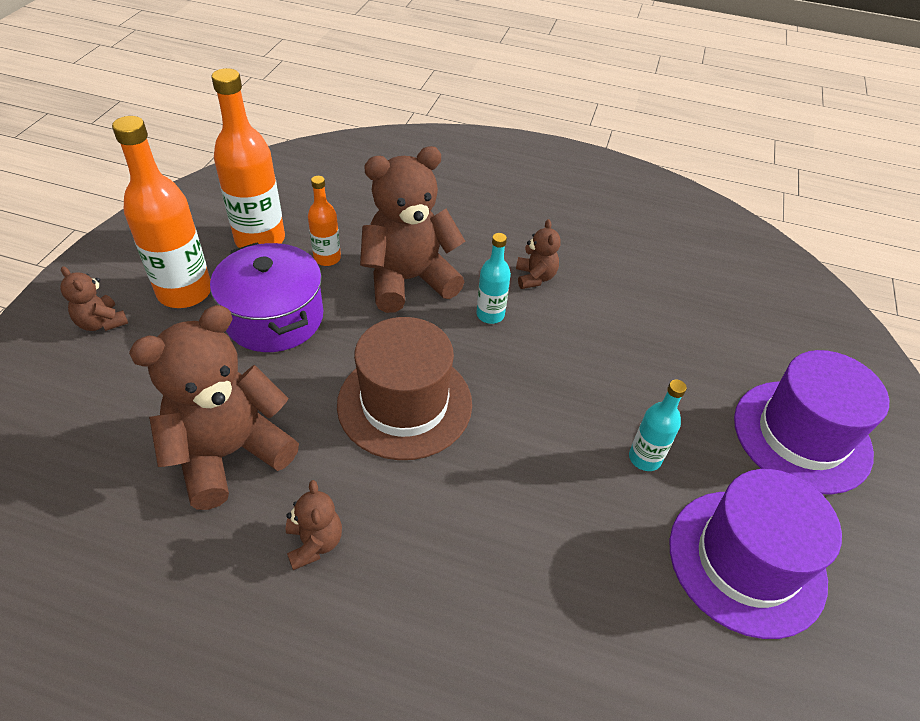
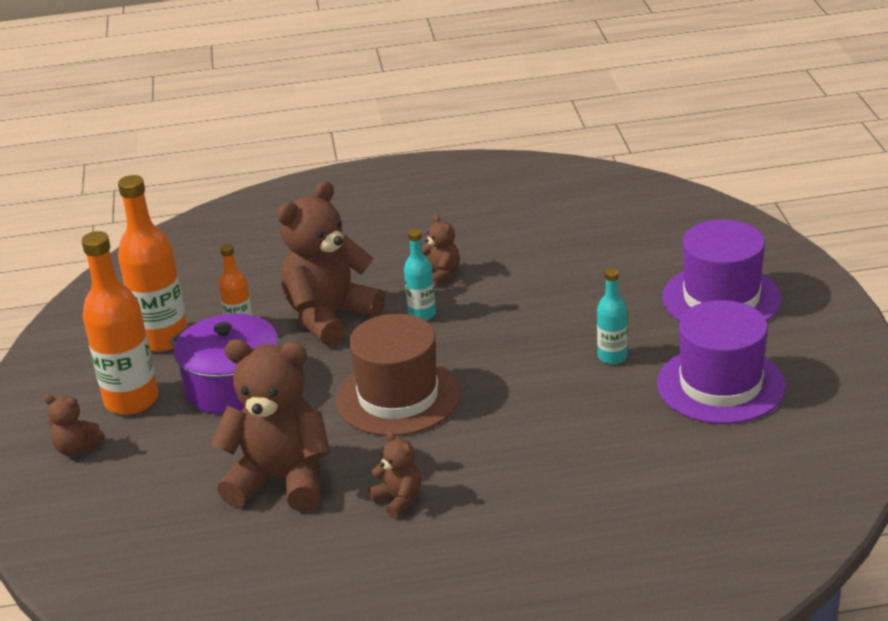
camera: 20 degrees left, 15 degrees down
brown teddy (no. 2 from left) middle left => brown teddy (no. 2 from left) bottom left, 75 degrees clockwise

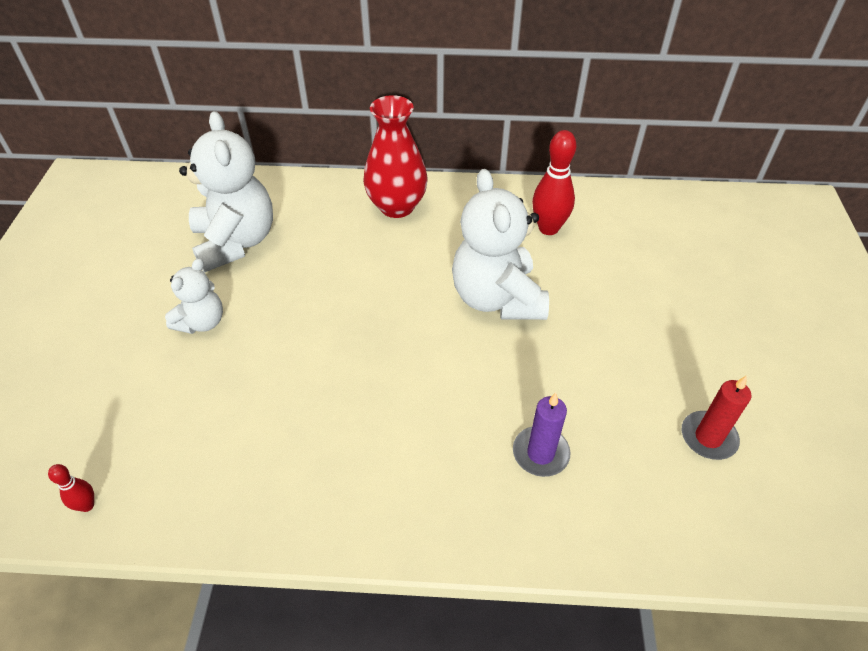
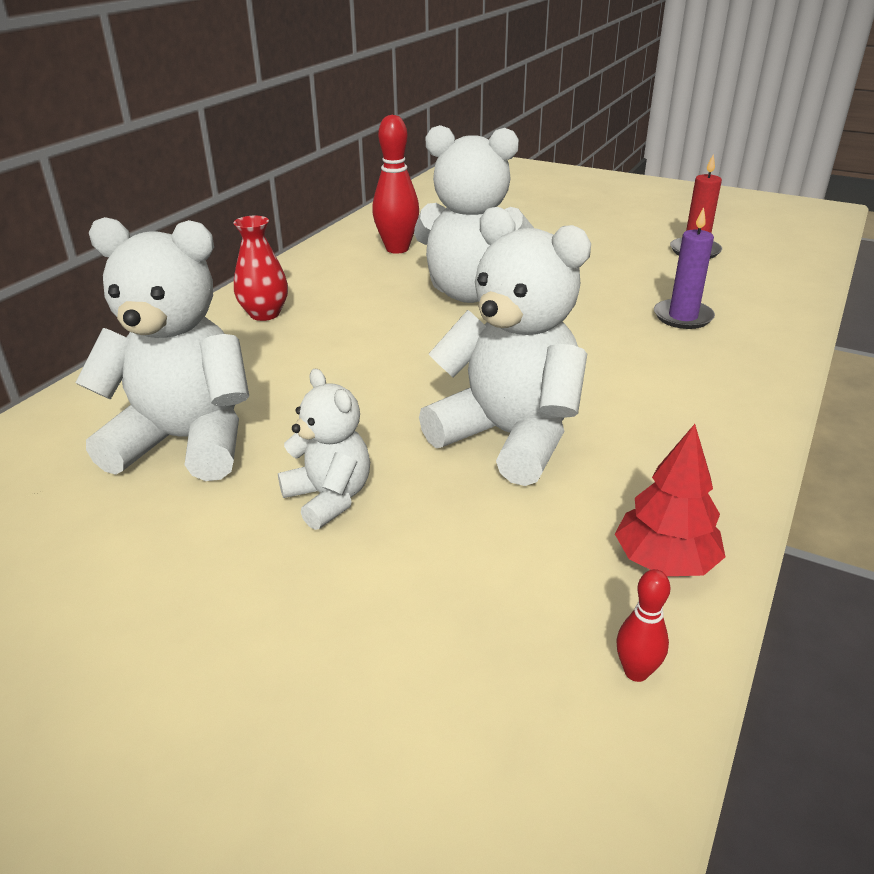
camera: 65 degrees left, 15 degrees down
red tall vase top centre => red tall vase top left, x0.62
nothing => white teddy (no. 4 from left) centre
nothing => red tree middle right

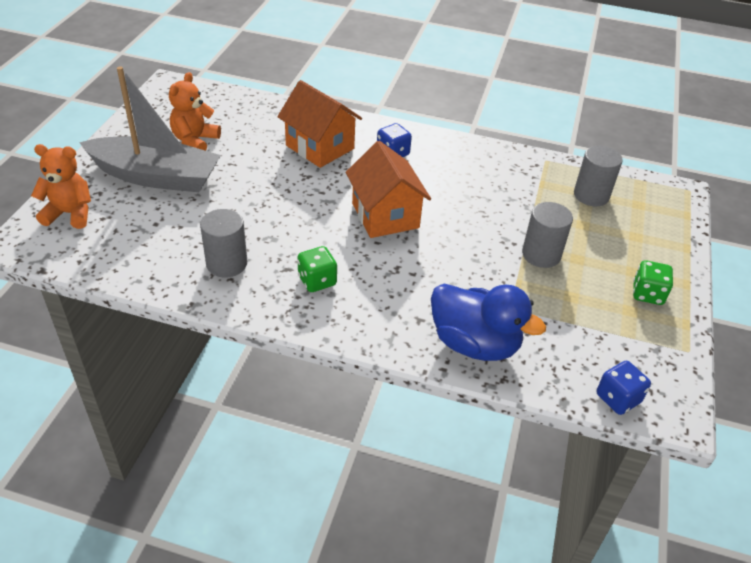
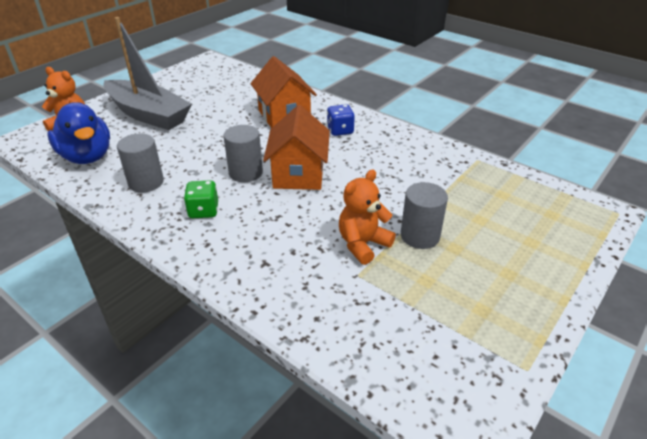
camera: 25 degrees right, 5 degrees down
orange-coloured teddy (no. 2 from left) top left => orange-coloured teddy (no. 2 from left) centre, shifted
ash-grey solid cylinder (no. 3 from left in the first image) top right => ash-grey solid cylinder (no. 2 from left) centre, shifted
green die (no. 2 from left) middle right => nothing
blue duck centre => blue duck top left, shifted
blue die (no. 2 from left) bottom right => nothing

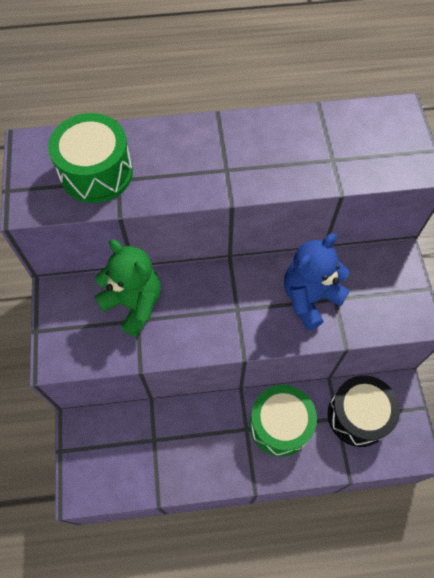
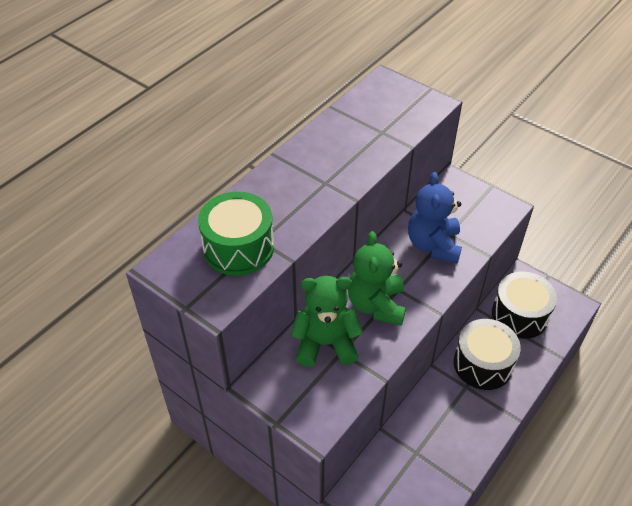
camera: 45 degrees left, 15 degrees down
green snare drum (no. 2 from left) bottom centre => ebony snare drum (no. 1 from left) bottom right
nothing => green teddy (no. 2 from left) centre

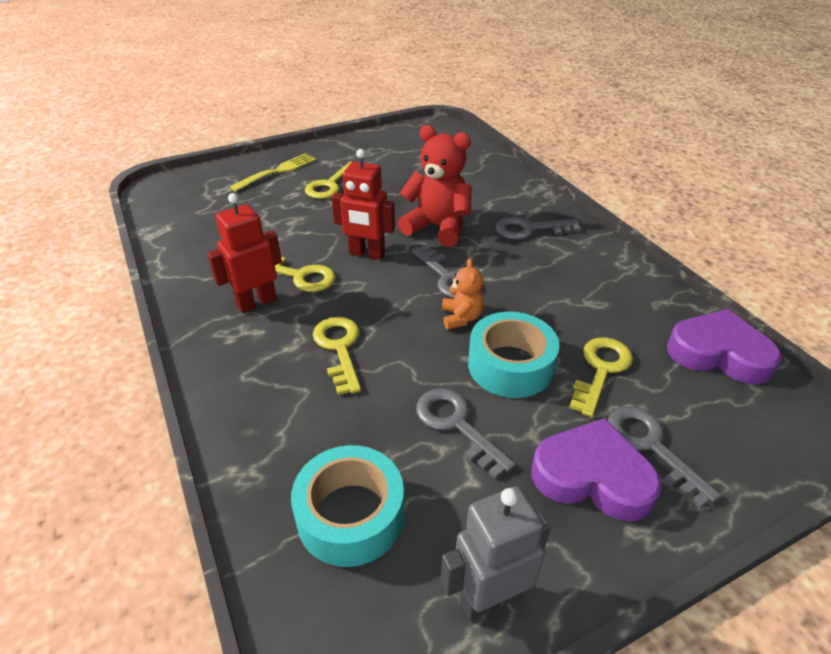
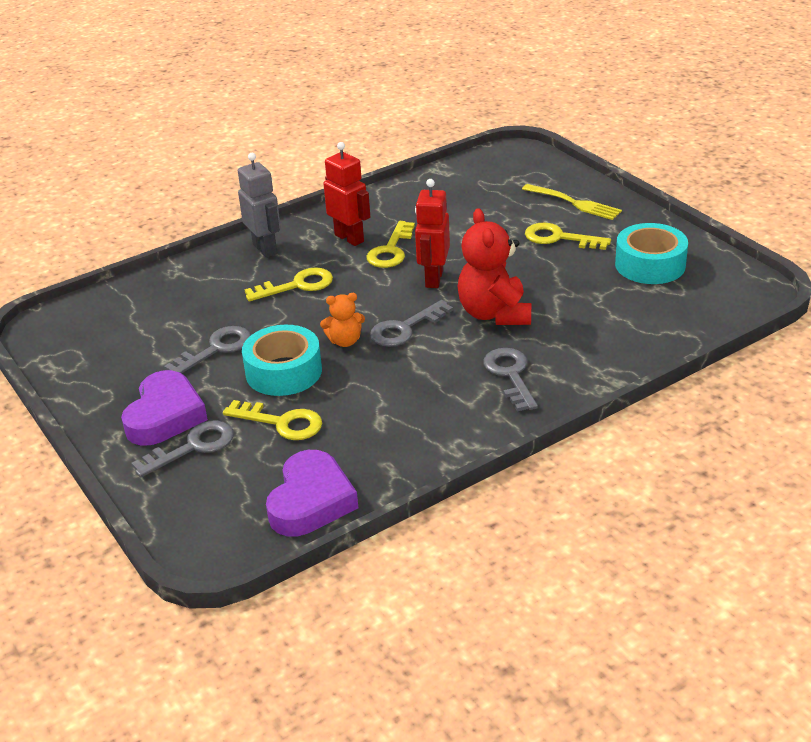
camera: 85 degrees right, 5 degrees down
red teddy top centre => red teddy centre, 150 degrees clockwise
turquoise tape (no. 1 from left in the first image) bottom centre => turquoise tape (no. 2 from left) middle right, shifted
ash-grey robot figure bottom centre => ash-grey robot figure top left, shifted

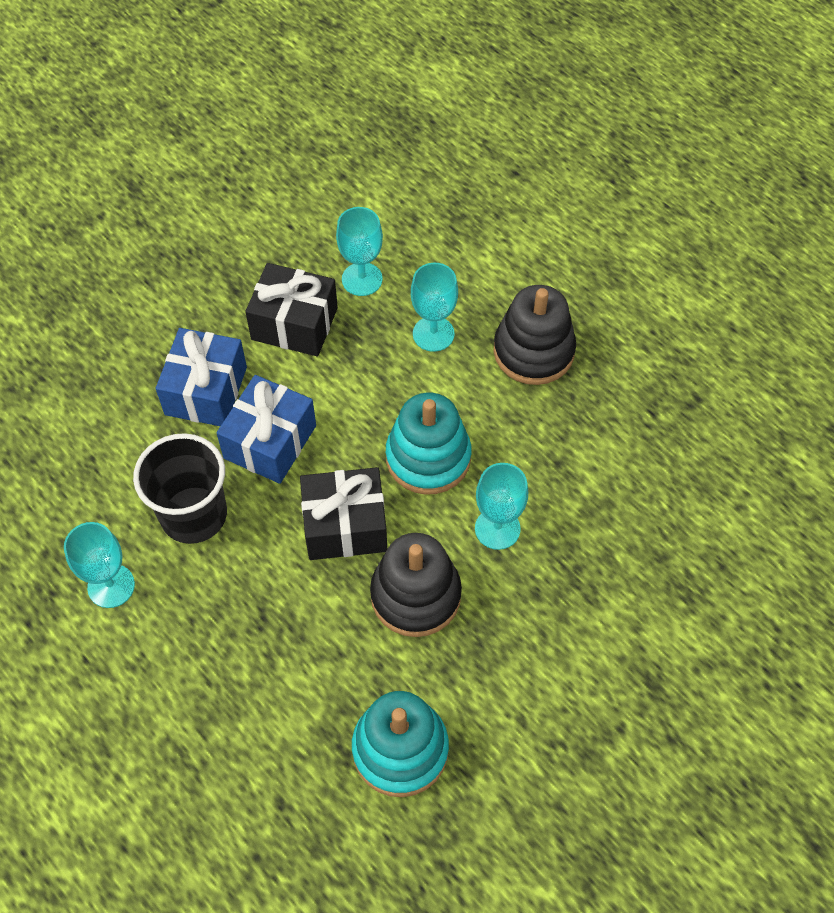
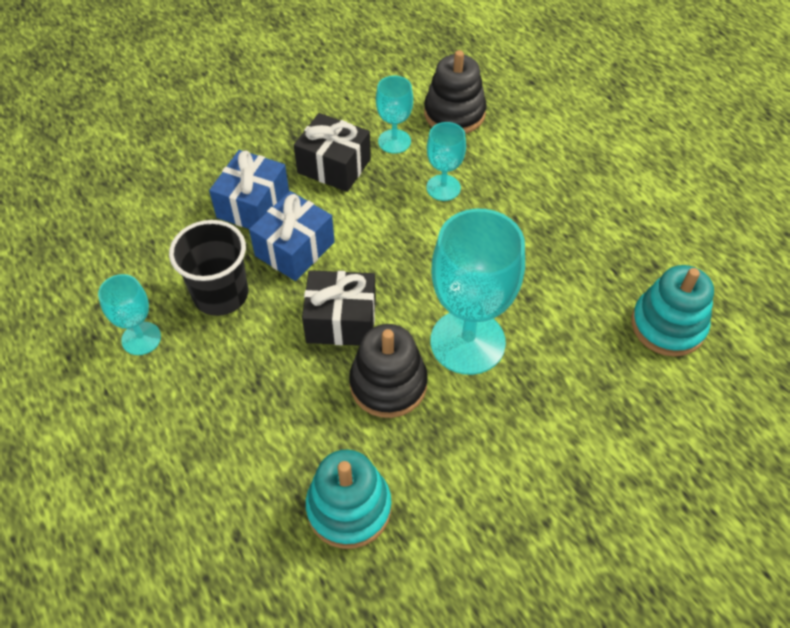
camera: 10 degrees right, 5 degrees down
ebony stacking toy (no. 2 from left) centre => ebony stacking toy (no. 2 from left) top centre, shifted
turquoise stacking toy (no. 2 from left) centre => turquoise stacking toy (no. 2 from left) middle right, shifted
turquoise chalice (no. 4 from left) centre, x1.93

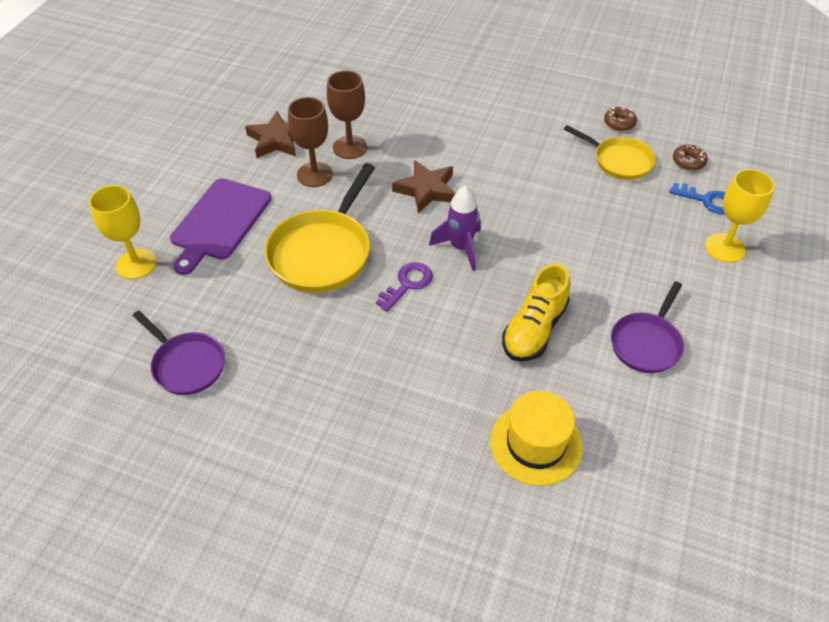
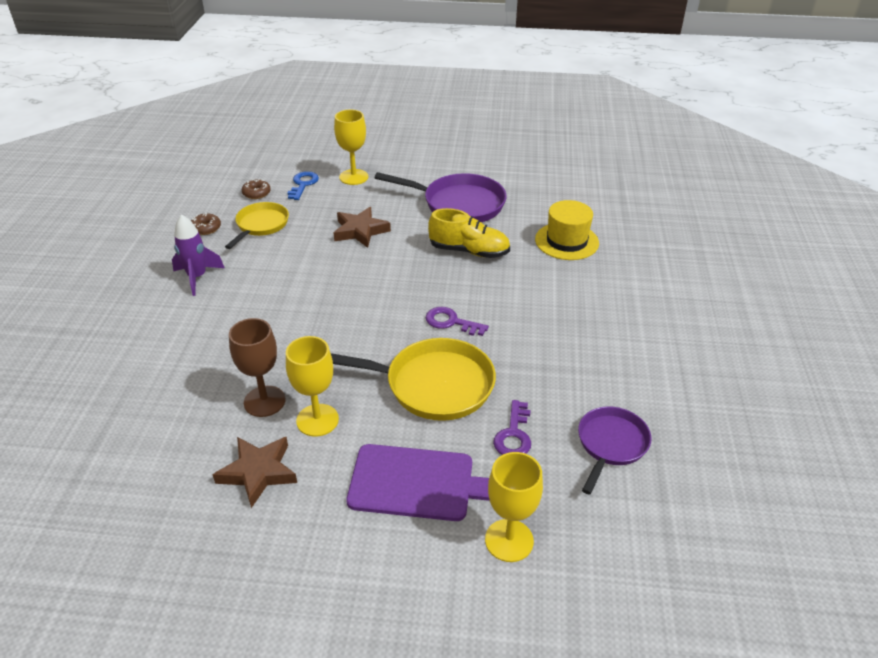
camera: 105 degrees left, 10 degrees down
brown chalice (no. 1 from left) top centre => bright yellow chalice (no. 1 from left) centre
brown star shape (no. 2 from left) top centre => brown star shape (no. 2 from left) centre, shifted
purple toy rocket centre => purple toy rocket middle left, shifted
purple pan (no. 2 from left in the first image) middle right => purple pan (no. 1 from left) top centre, x1.59
nothing => purple latchkey (no. 2 from left) centre

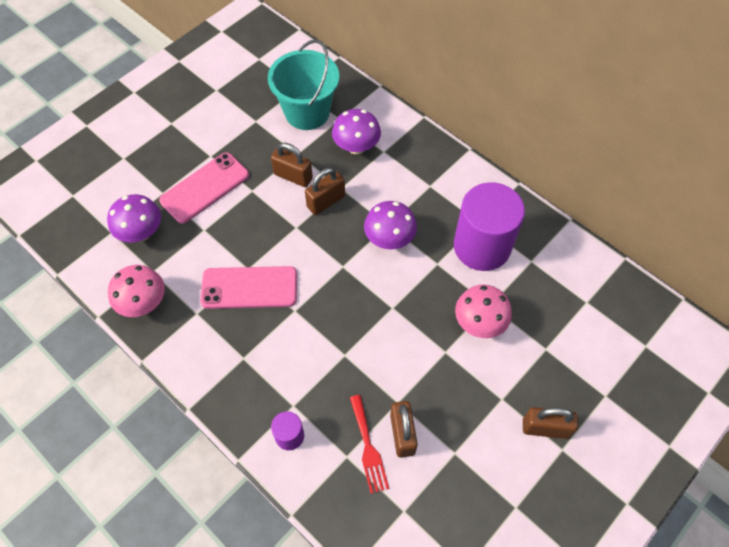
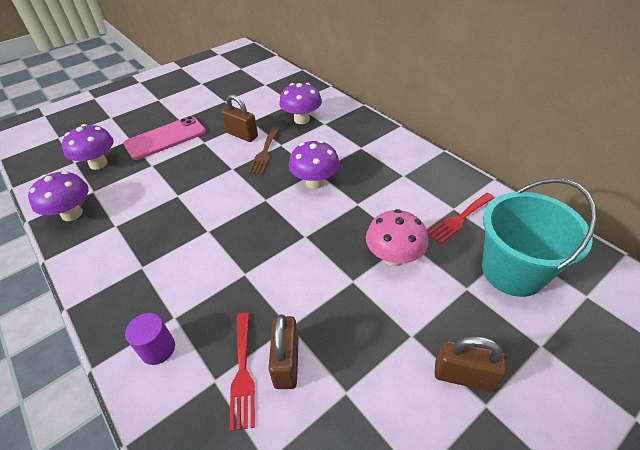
camera: 10 degrees right, 15 degrees down
turquoise bucket top centre => turquoise bucket middle right, shifted
brown small lock (no. 2 from left) centre => brown table fork centre
purple solid cylinder (no. 2 from left) middle right => nothing
pink mushroom (no. 1 from left) middle left => purple mushroom (no. 1 from left) middle left
pink phone (no. 2 from left) centre => nothing
nothing => red table fork (no. 2 from left) middle right

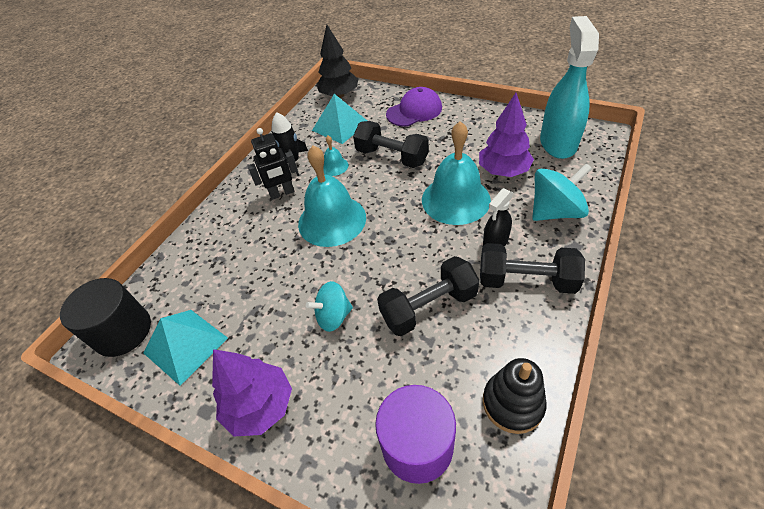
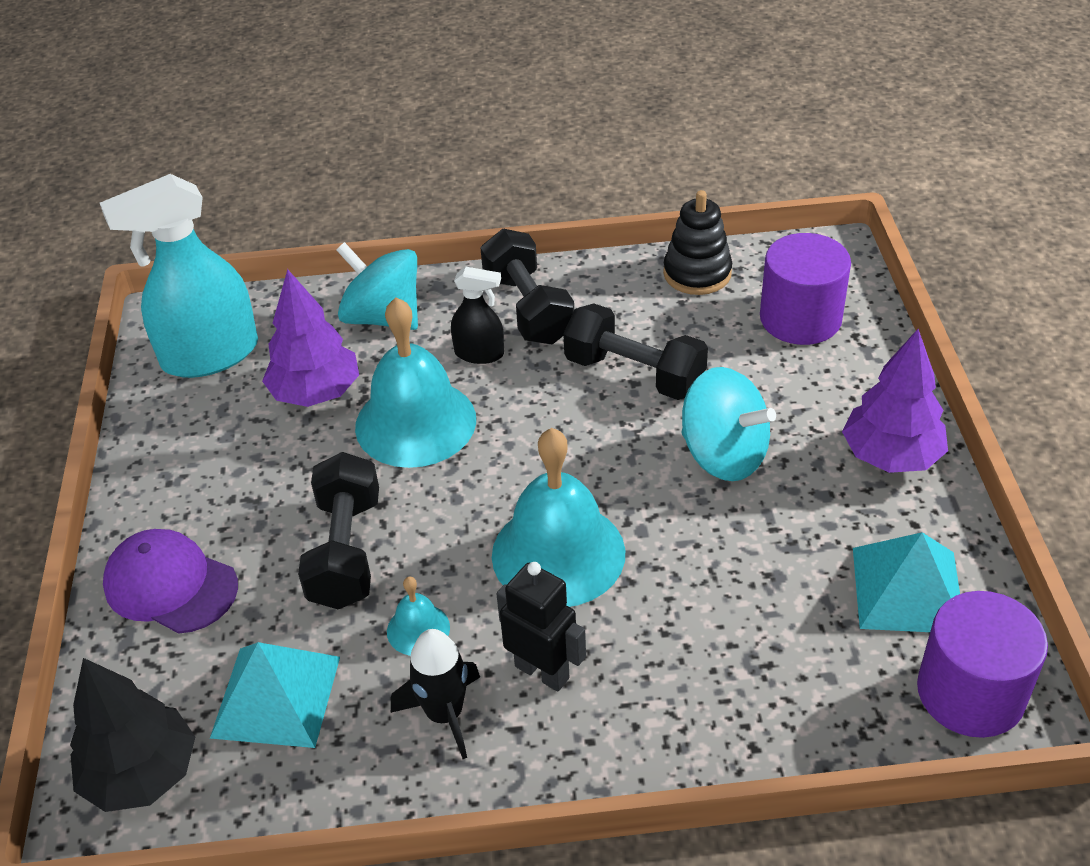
camera: 125 degrees left, 5 degrees down
ebony solid cylinder middle left => purple solid cylinder (no. 2 from left) bottom right
turquoise whirligig (no. 1 from left in the first image) centre => turquoise whirligig (no. 2 from left) middle right, x1.51

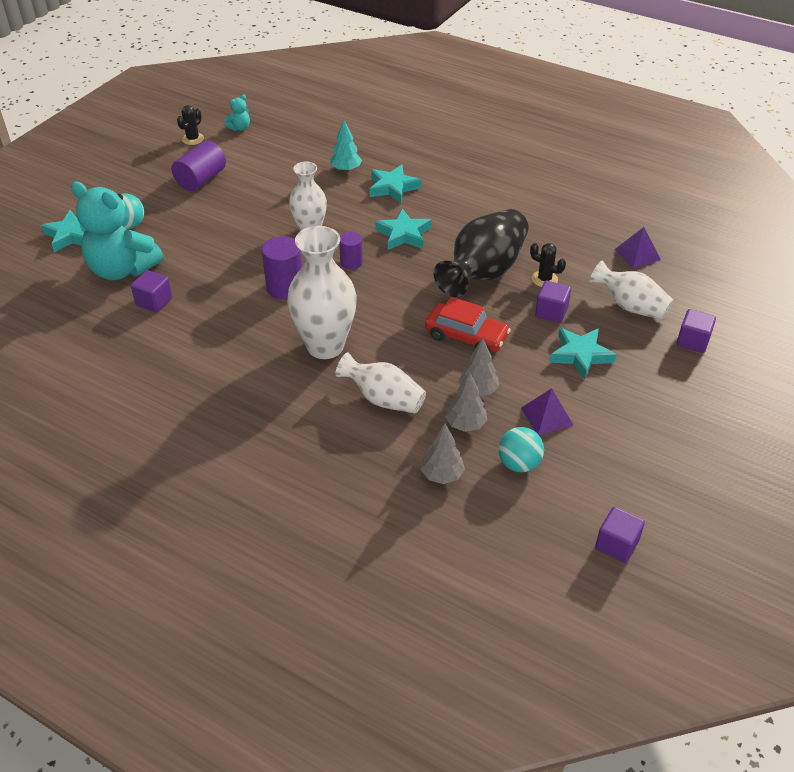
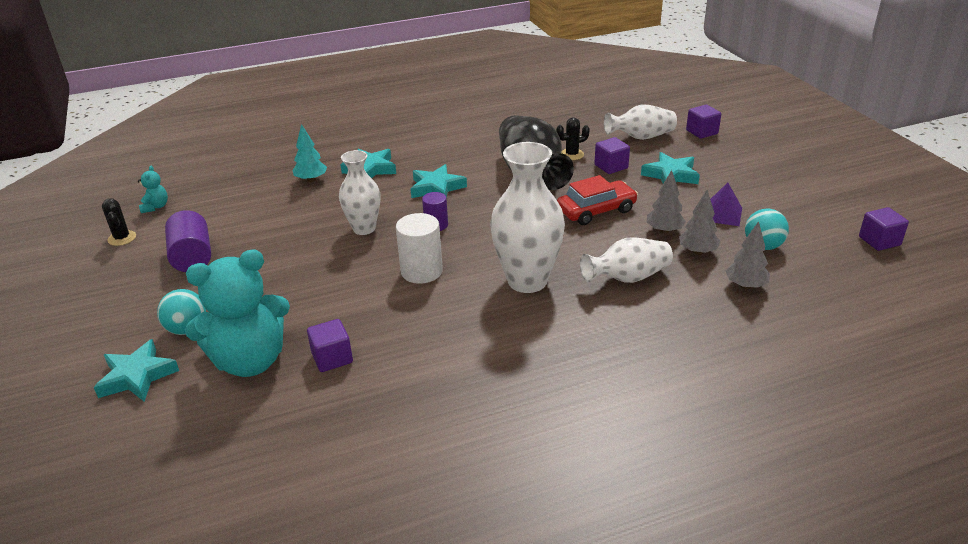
camera: 50 degrees left, 10 degrees down
purple pyramid shape (no. 2 from left) top right => nothing
purple solid cylinder (no. 2 from left) centre => white solid cylinder centre

